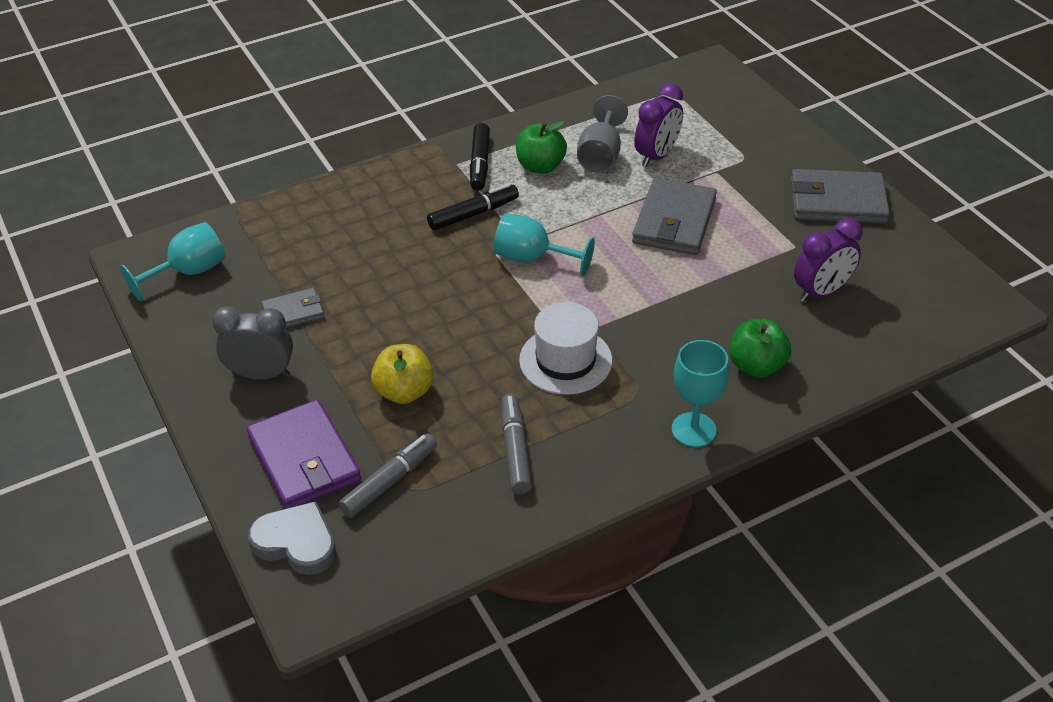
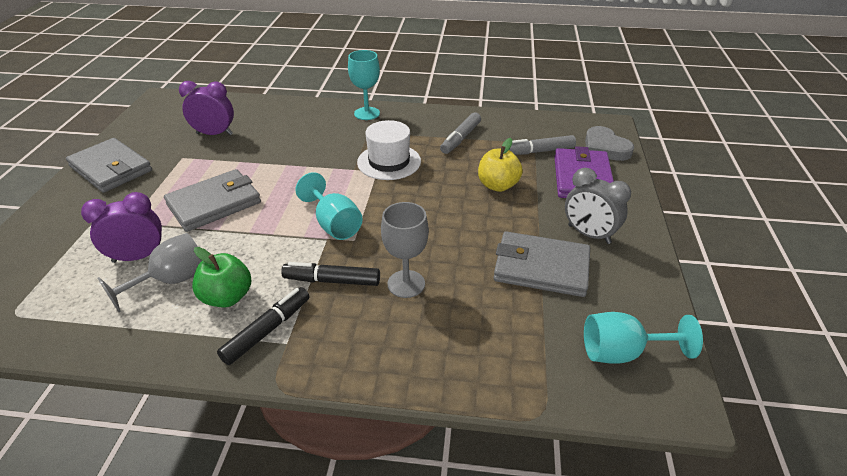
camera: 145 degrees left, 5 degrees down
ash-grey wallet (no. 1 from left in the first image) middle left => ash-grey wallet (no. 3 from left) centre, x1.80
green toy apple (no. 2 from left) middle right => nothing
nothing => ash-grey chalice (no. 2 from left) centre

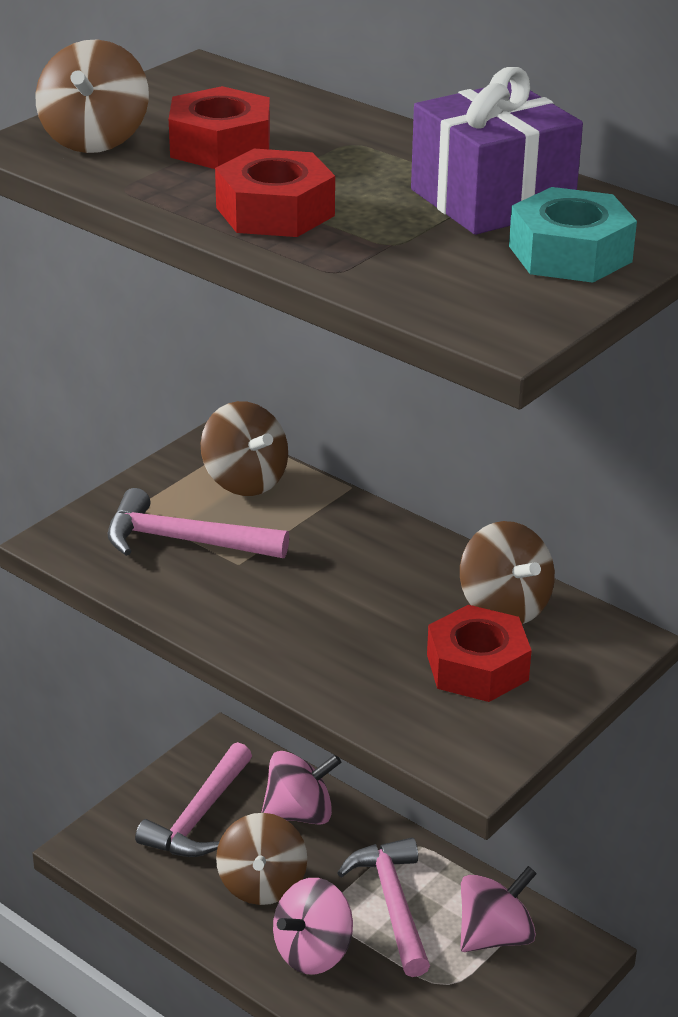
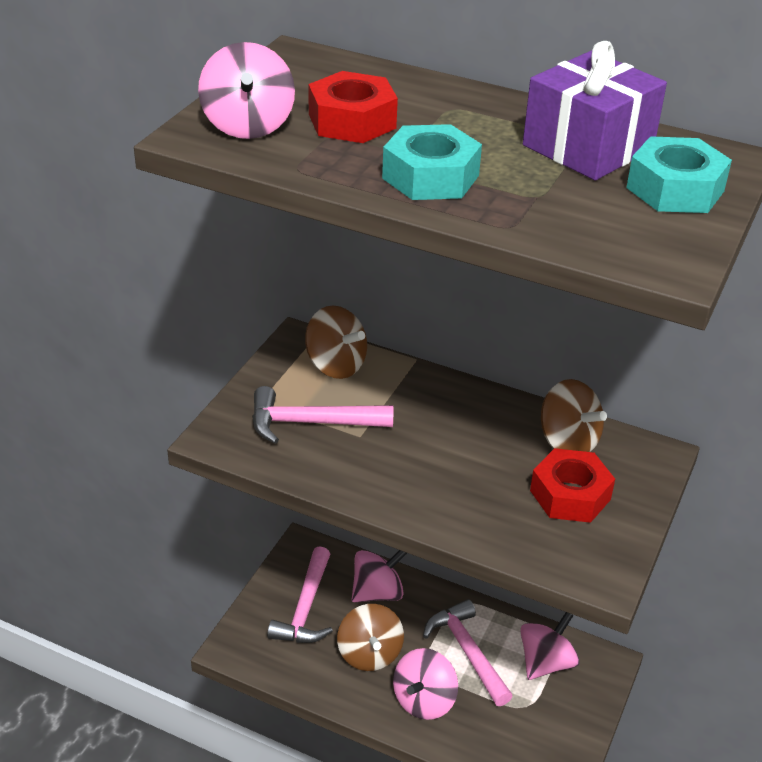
camera: 15 degrees left, 5 degrees up
brown whirligig (no. 1 from left) top left => pink whirligig (no. 1 from left) top left
red hexagon nut (no. 2 from left) top centre => turquoise hexagon nut (no. 1 from left) top centre

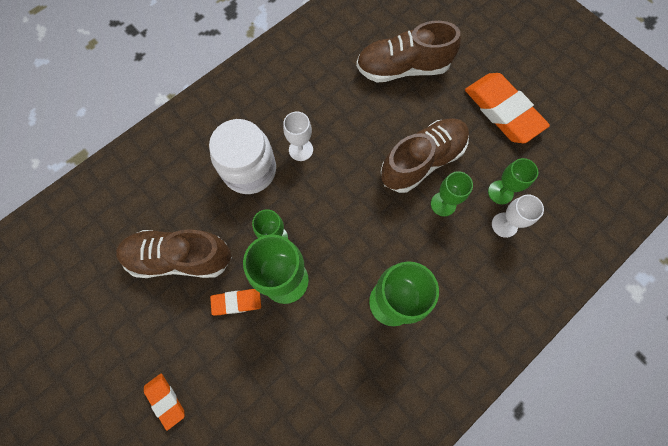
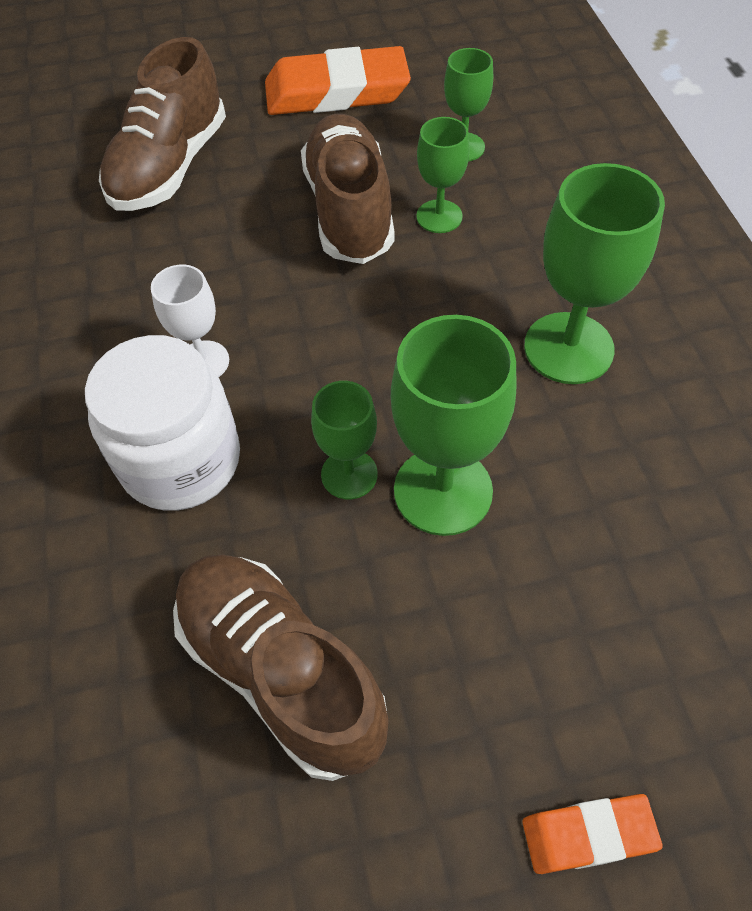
camera: 60 degrees left, 15 degrees down
white chalice (no. 2 from left) middle right => nothing
brown shoe (no. 1 from left in the first image) middle left => brown shoe (no. 2 from left) bottom centre, 105 degrees clockwise
orange-coloured gum eraser (no. 2 from left) bottom centre => nothing

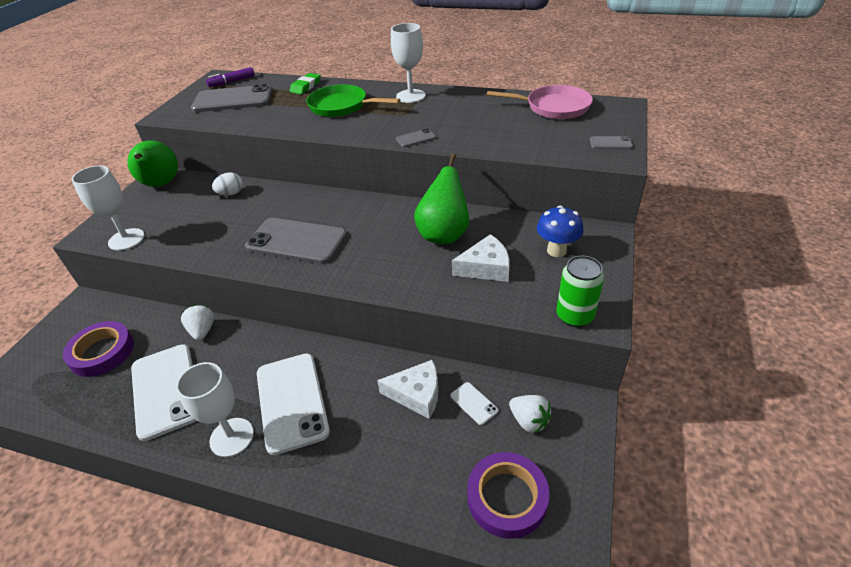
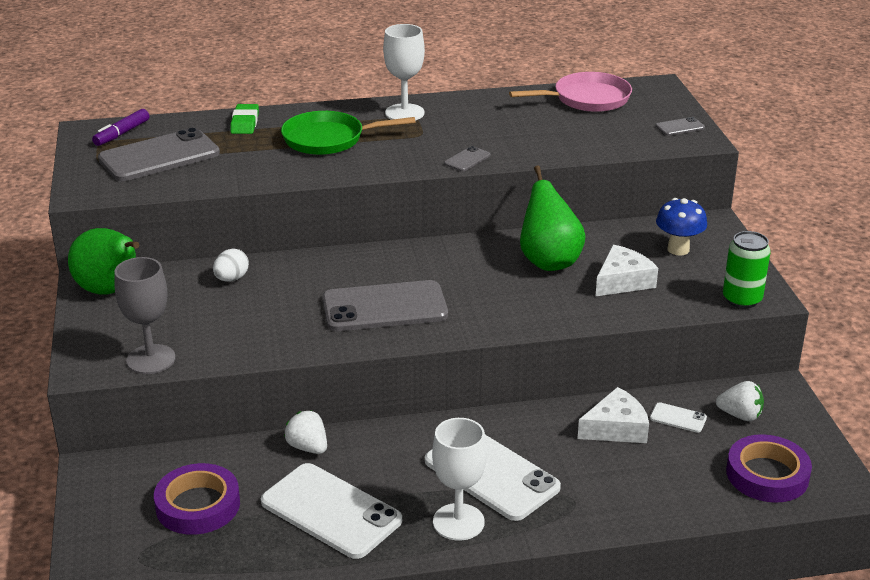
camera: 30 degrees left, 10 degrees down
white chalice (no. 1 from left) middle left => ash-grey chalice middle left

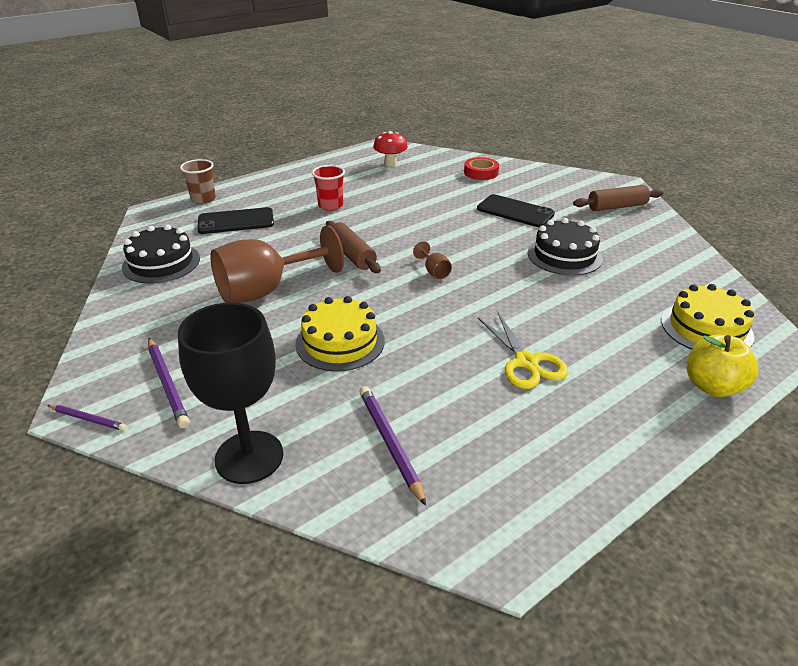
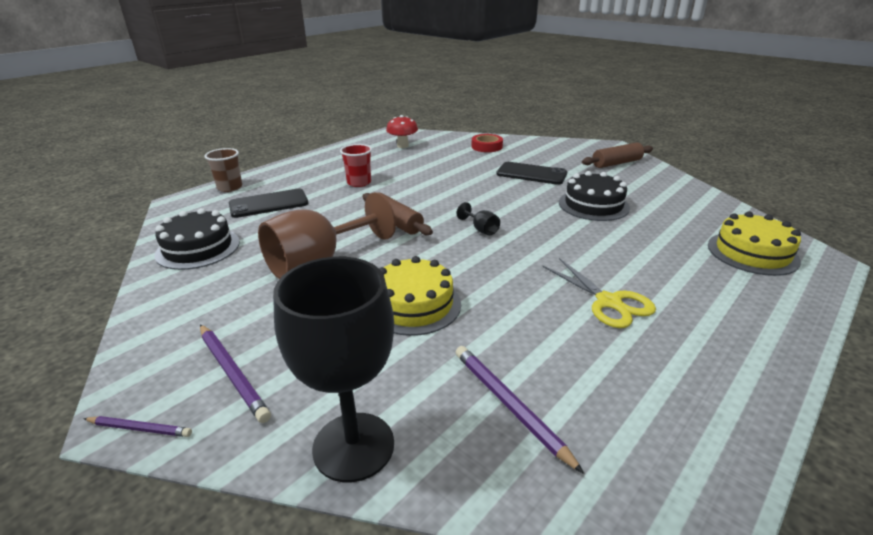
camera: 10 degrees left, 5 degrees down
brown chalice (no. 2 from left) centre => ebony chalice (no. 2 from left) centre
bright yellow toy apple middle right => nothing

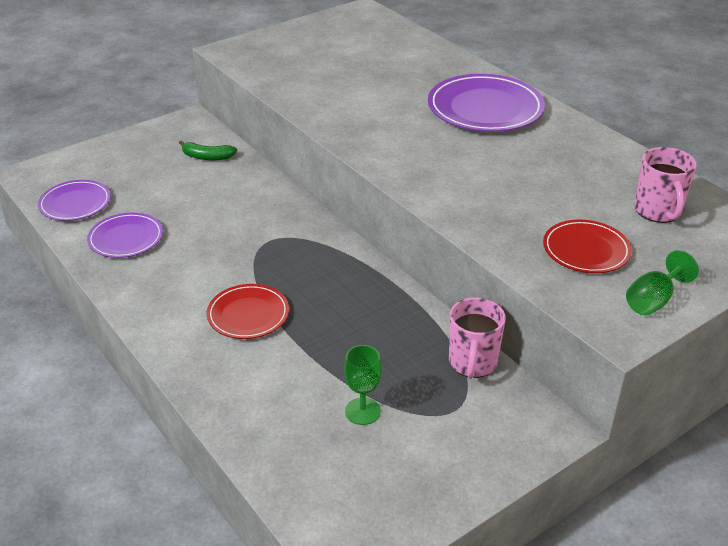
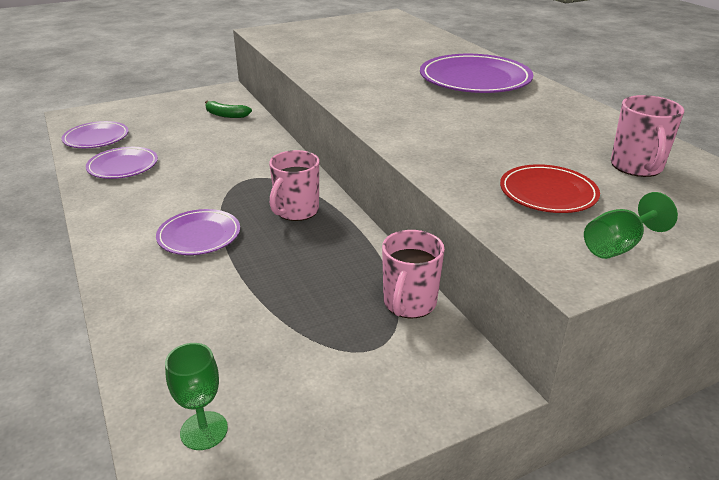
camera: 10 degrees right, 5 degrees down
red dinner plate (no. 1 from left) centre => purple dinner plate (no. 3 from left) middle left
green chalice (no. 1 from left) bottom centre => green chalice (no. 1 from left) bottom left, shifted
nothing => pink coffee mug (no. 1 from left) centre

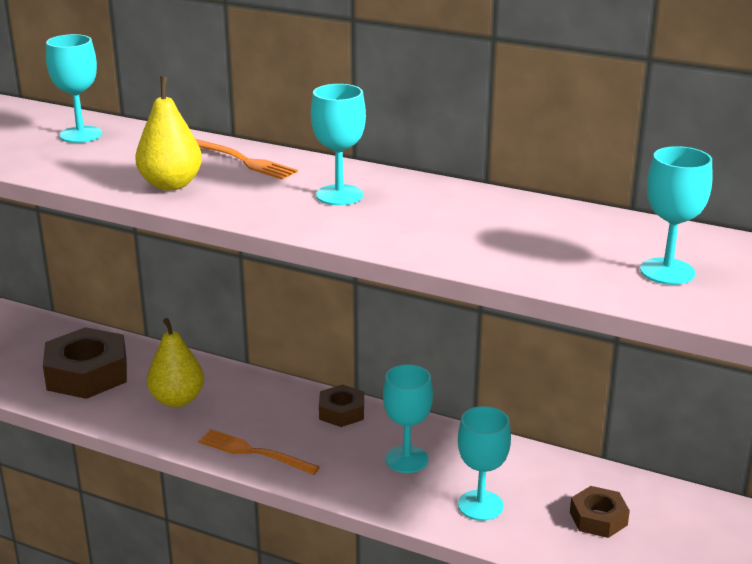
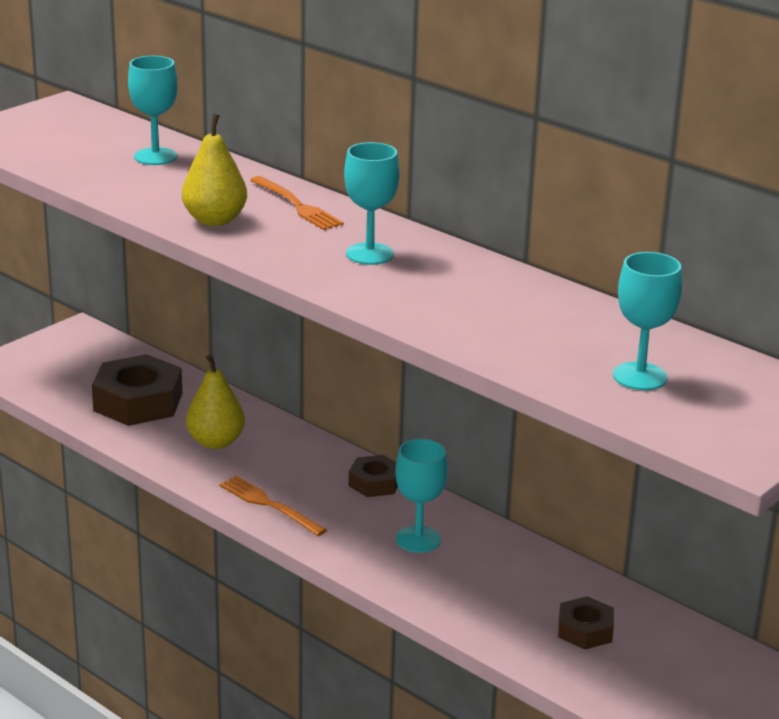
camera: 15 degrees right, 0 degrees up
turquoise chalice (no. 4 from left) bottom centre => nothing

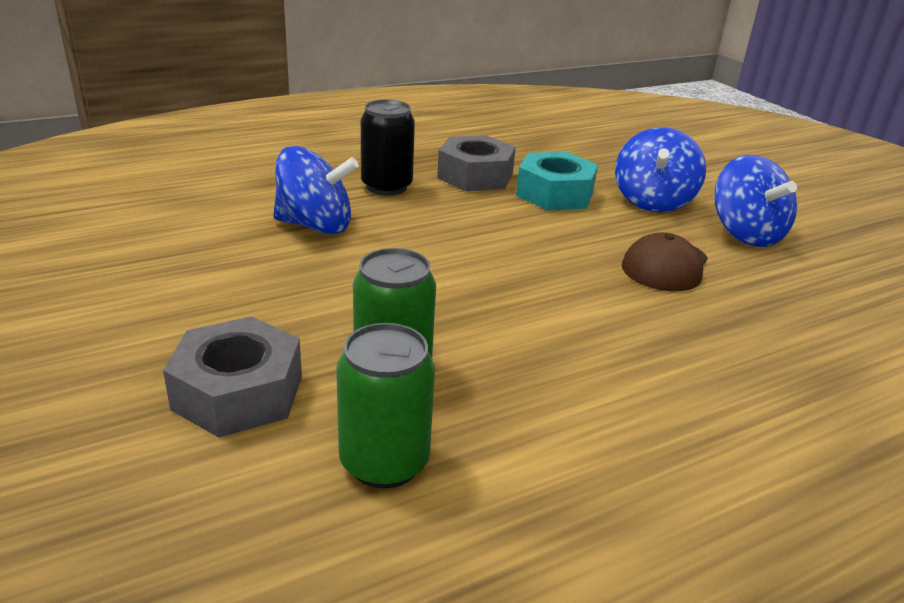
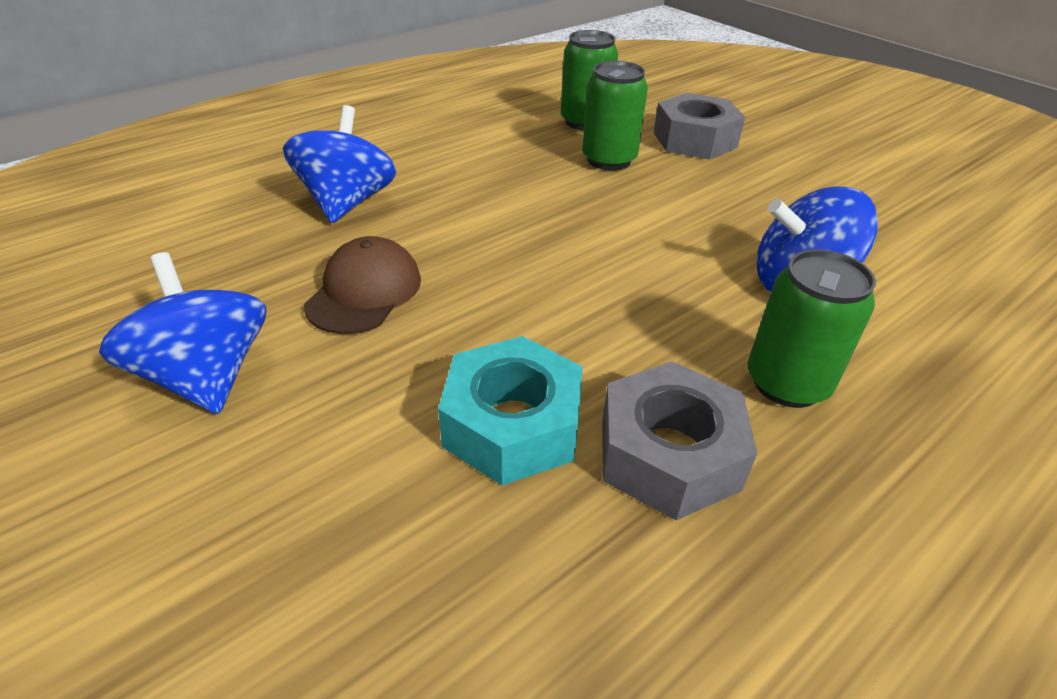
camera: 170 degrees right, 10 degrees up
ebony tin top centre => green tin (no. 3 from left) middle right
blue whirligig (no. 2 from left) top right => blue whirligig (no. 2 from left) top left, shifted

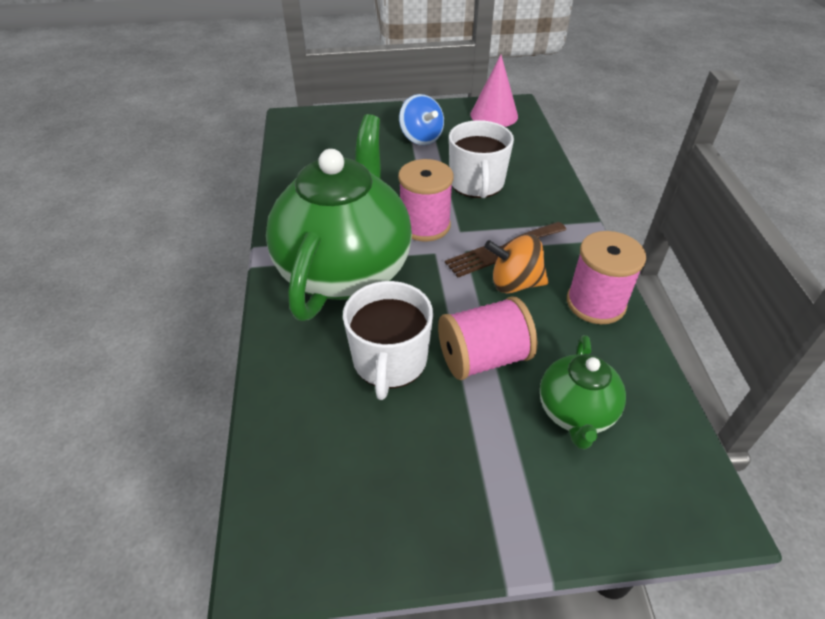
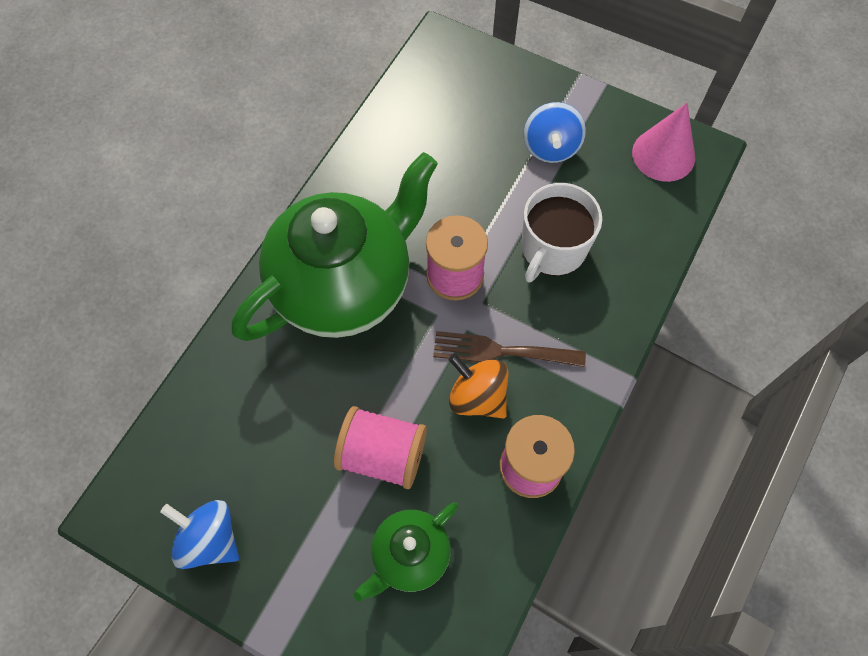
camera: 35 degrees right, 20 degrees up
white coffee mug (no. 1 from left) centre => nothing
nothing => blue whirligig (no. 1 from left) bottom left

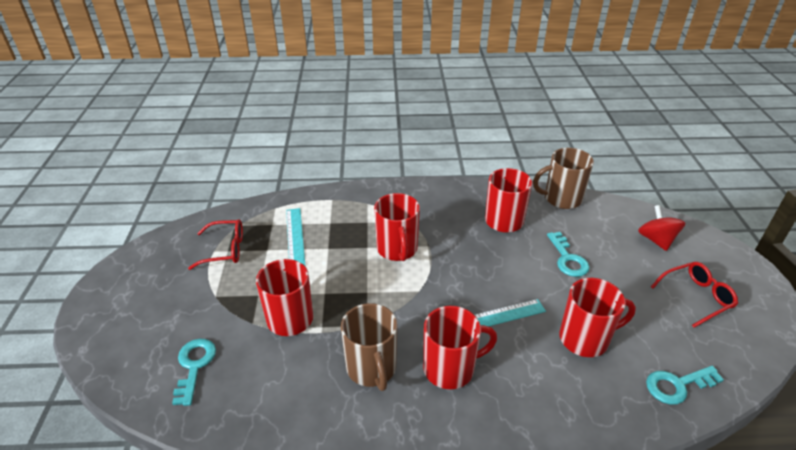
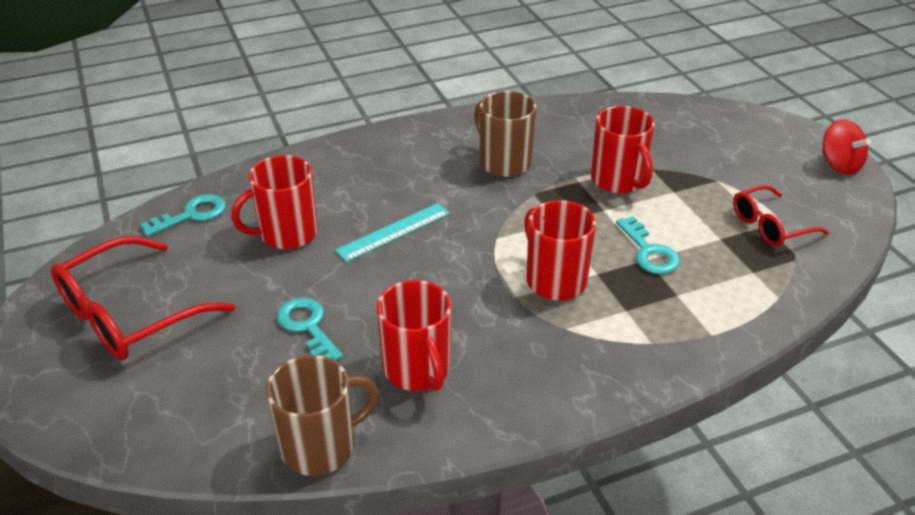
camera: 160 degrees right, 0 degrees up
red whirligig middle right => red whirligig top right, shifted
turquoise measuring stick (no. 1 from left) centre => nothing
red spectacles (no. 2 from left in the first image) middle right => red spectacles (no. 1 from left) middle left, x1.69
red coffee mug (no. 3 from left) bottom centre => nothing
turquoise latchkey (no. 1 from left in the first image) bottom left => turquoise latchkey (no. 3 from left) middle right, shifted

